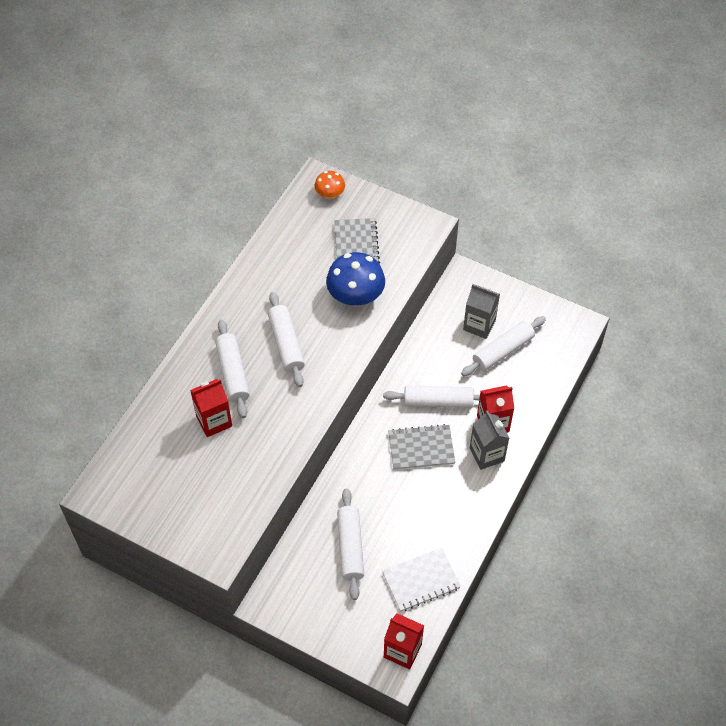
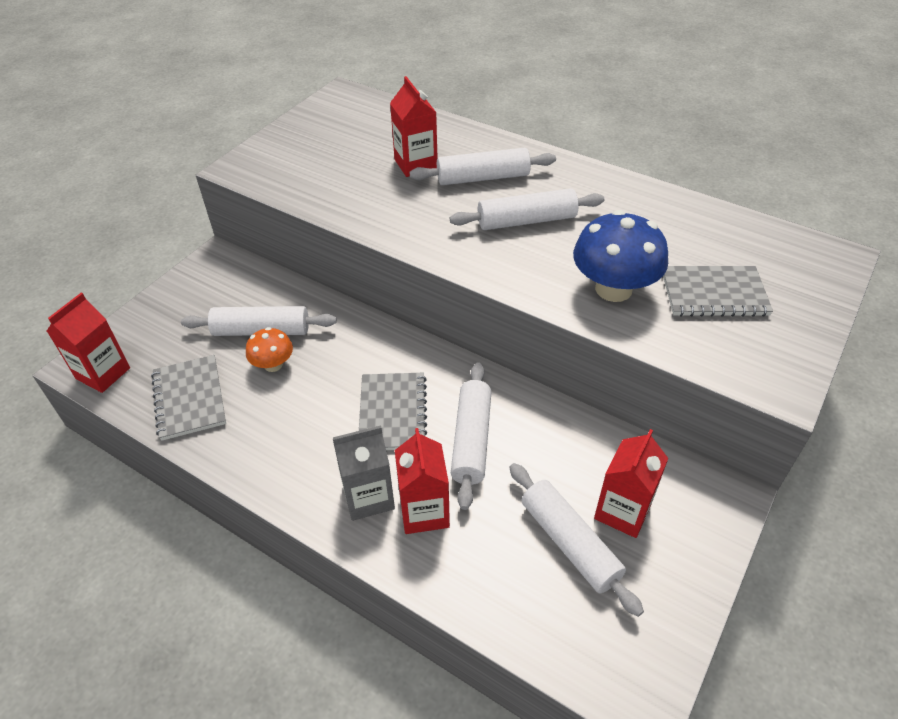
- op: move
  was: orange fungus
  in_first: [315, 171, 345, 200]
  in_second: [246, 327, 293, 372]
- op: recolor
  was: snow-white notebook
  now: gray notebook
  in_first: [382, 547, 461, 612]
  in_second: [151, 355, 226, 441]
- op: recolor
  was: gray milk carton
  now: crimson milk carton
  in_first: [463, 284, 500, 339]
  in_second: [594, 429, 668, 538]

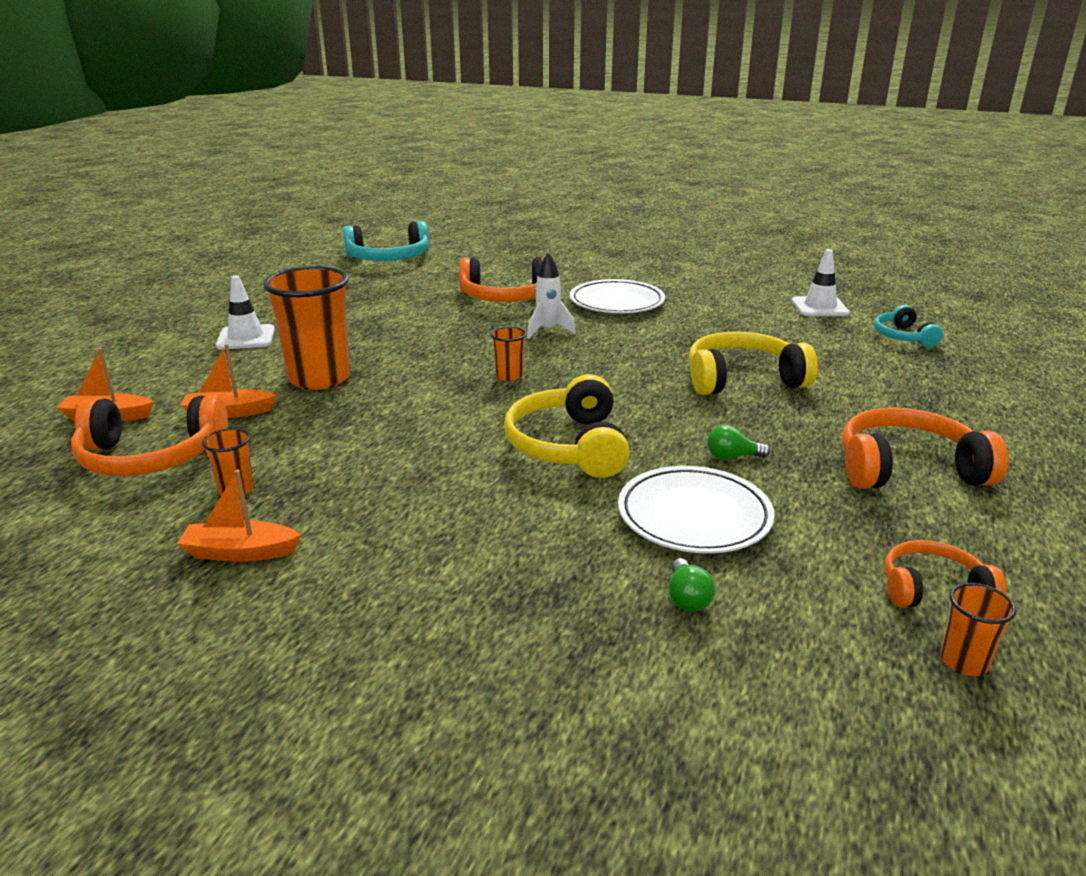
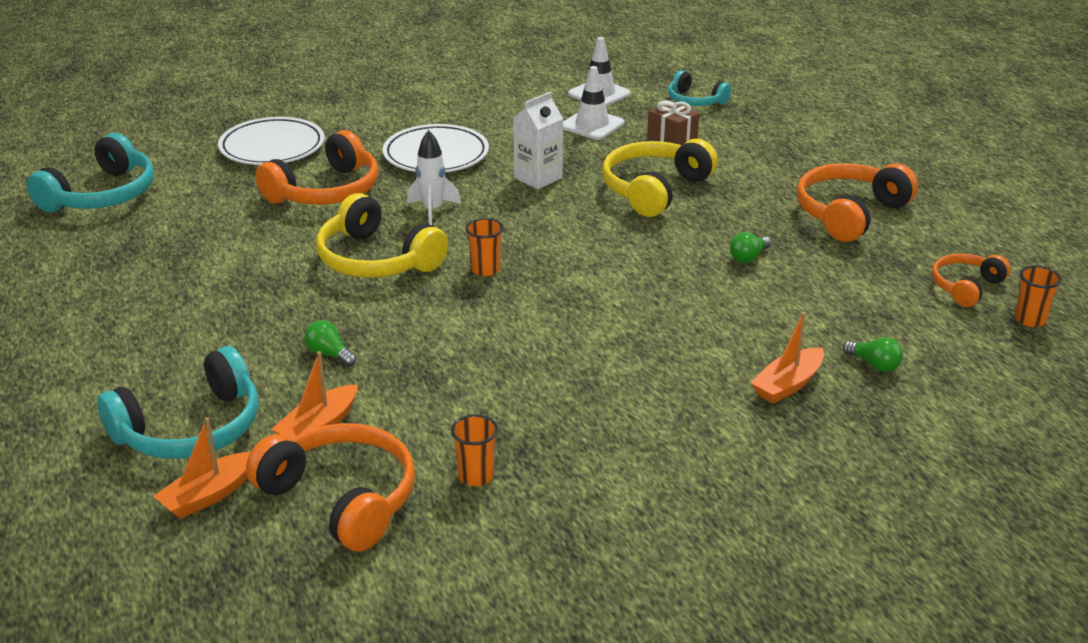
- op: rotate
  was: orange headphones
  in_first: [71, 395, 228, 476]
  in_second: [246, 423, 415, 552]
  clockwise: -90
- op: move
  was: orange toy boat
  in_first: [177, 470, 301, 562]
  in_second: [751, 312, 824, 404]
- op: move
  was: snow-white road cone
  in_first: [216, 275, 275, 349]
  in_second: [563, 66, 625, 140]
- op: replace
  was: orange beaker
  now: emerald lightbulb
  in_first: [263, 266, 350, 390]
  in_second: [304, 320, 356, 366]
- op: move
  was: yellow headphones
  in_first: [504, 374, 630, 478]
  in_second: [316, 193, 448, 278]
- op: move
  was: snow-white plate
  in_first: [618, 466, 775, 553]
  in_second: [218, 117, 324, 165]
- op: insert
  now: turquoise headphones
  in_second: [97, 346, 259, 459]
- op: insert
  now: snow-white milk carton
  in_second: [513, 92, 563, 189]
- op: insert
  now: dark brown gift
  in_second: [647, 100, 699, 145]

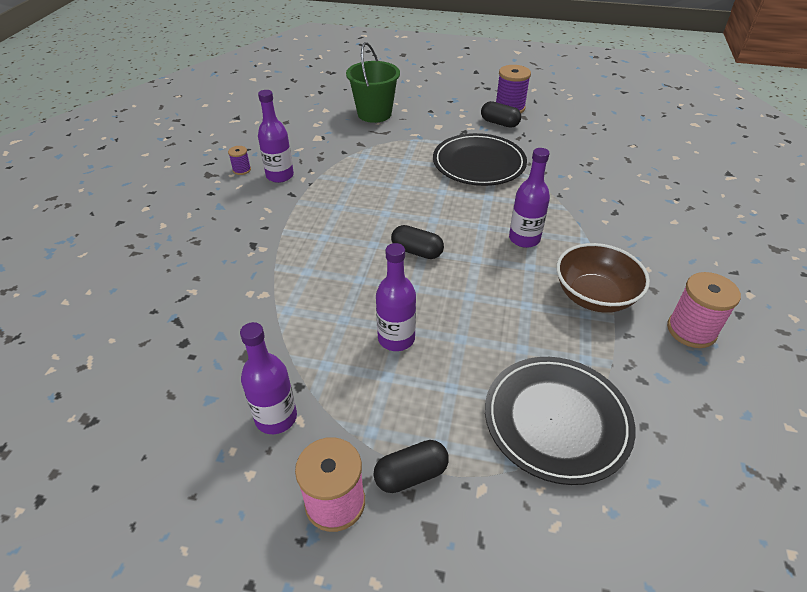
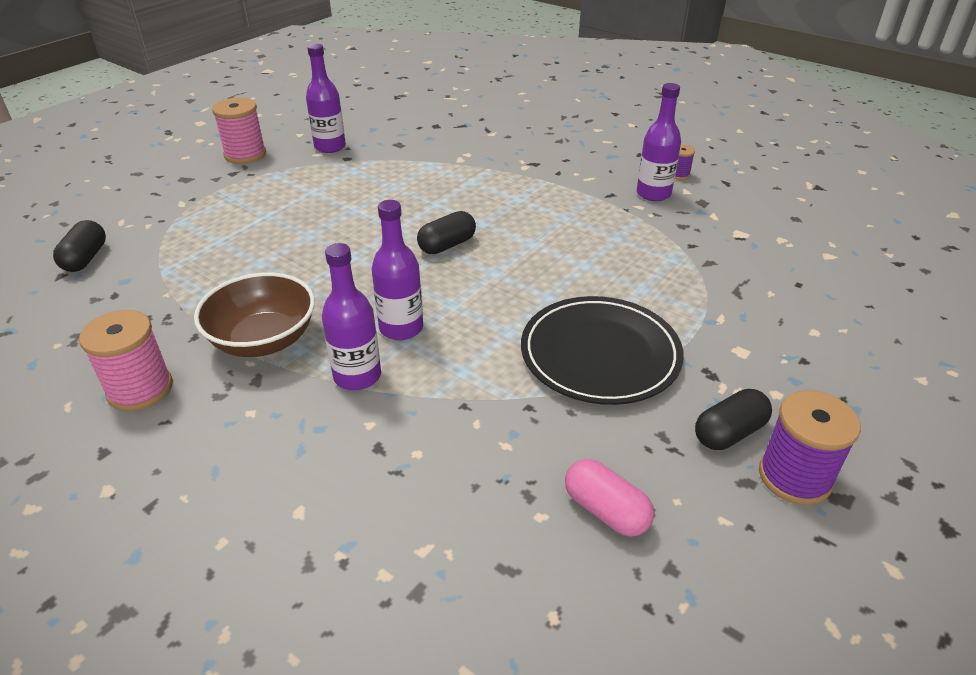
- op: delete
  was: emerald sand bucket
  in_first: [346, 42, 400, 123]
- op: move
  was: jet-black capsule
  in_first: [374, 440, 449, 493]
  in_second: [53, 220, 106, 272]
- op: move
  was: royal purple drink bottle
  in_first: [376, 243, 416, 351]
  in_second: [322, 243, 381, 390]
- op: delete
  was: jet-black plate
  in_first: [485, 357, 636, 485]
- op: insert
  now: pink capsule
  in_second: [565, 458, 654, 537]

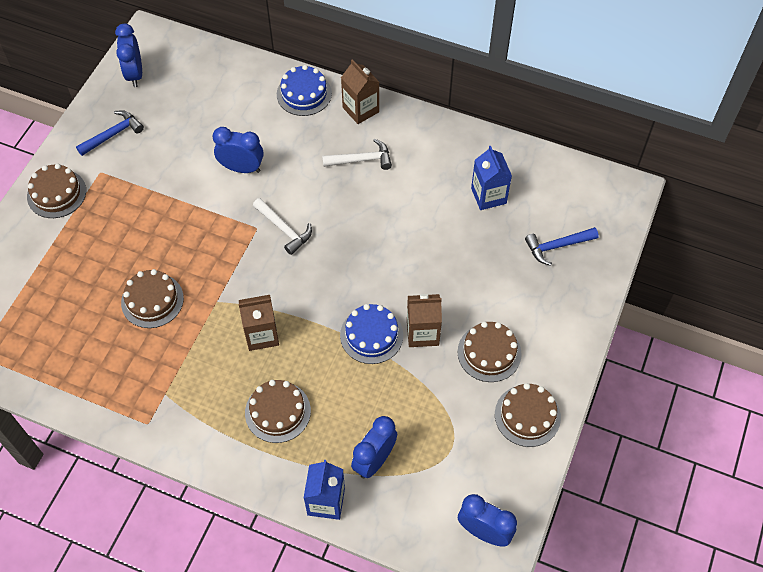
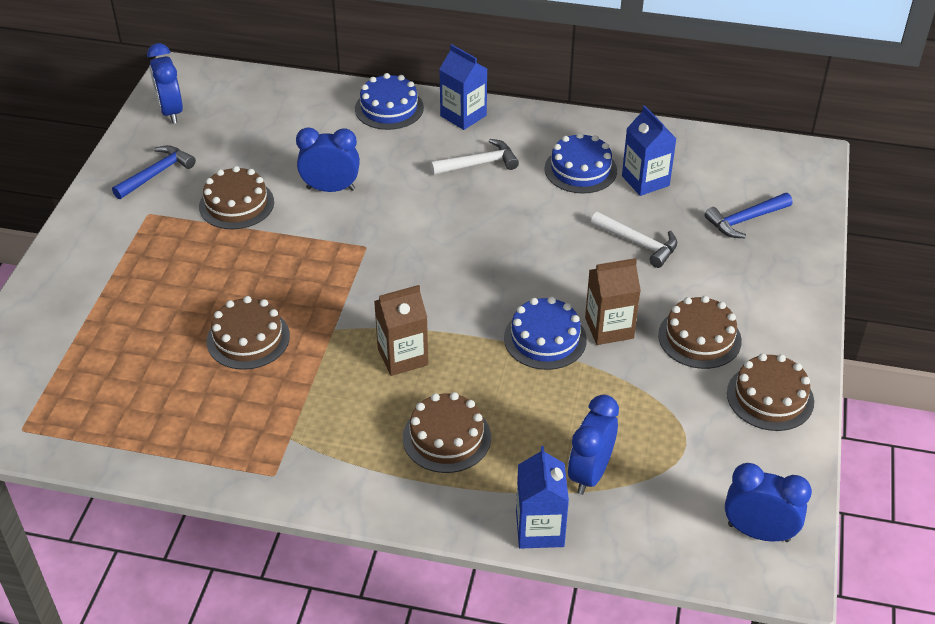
- op: move
  was: dark brown gateau
  in_first: [27, 164, 86, 218]
  in_second: [199, 166, 274, 229]
- op: move
  was: snow-white carpenter's hammer
  in_first: [253, 198, 312, 255]
  in_second: [591, 212, 677, 268]
- op: recolor
  was: dark brown milk carton
  now: cobalt milk carton
  in_first: [341, 59, 379, 124]
  in_second: [439, 44, 487, 130]
- op: insert
  now: cobalt gateau
  in_second: [544, 132, 617, 194]

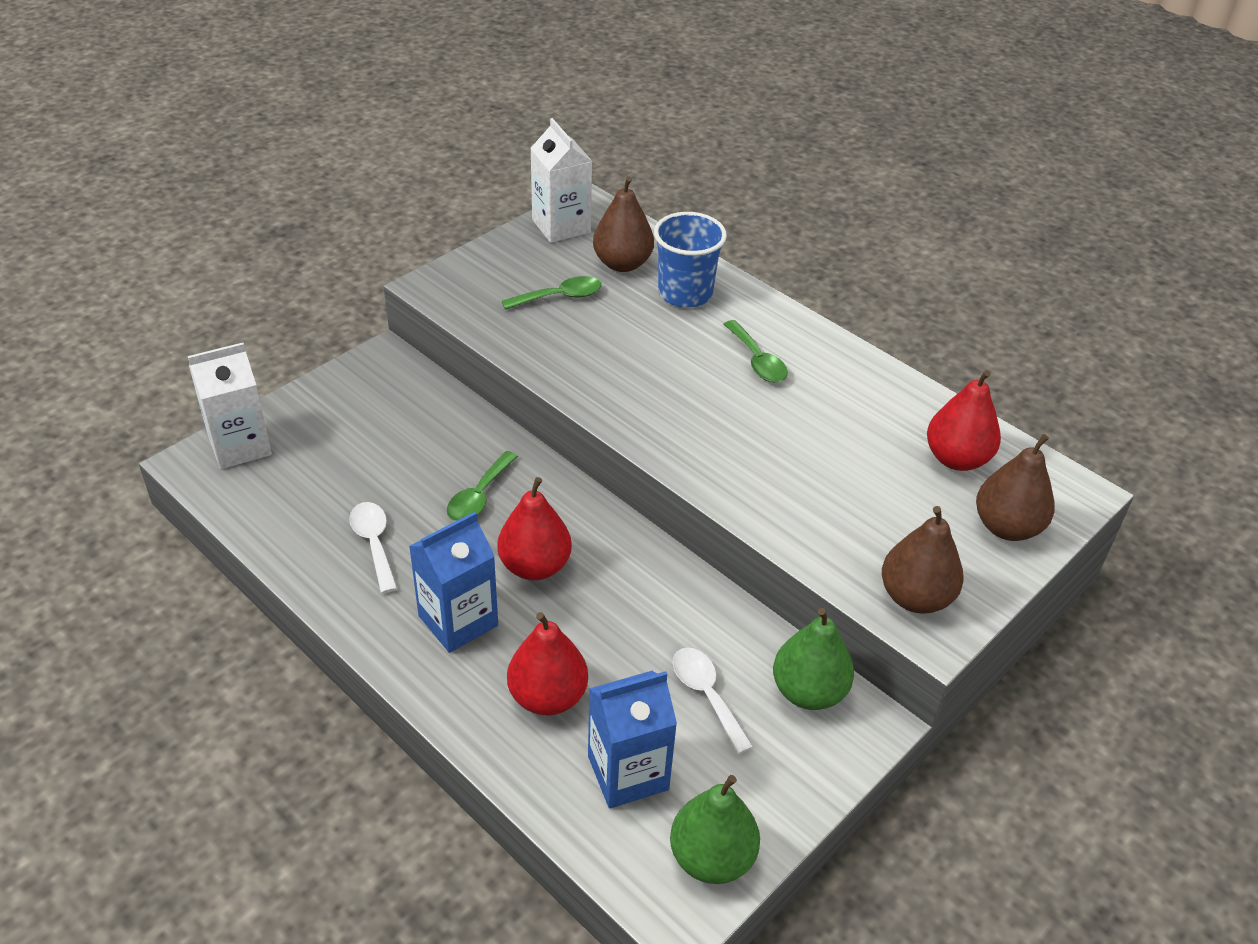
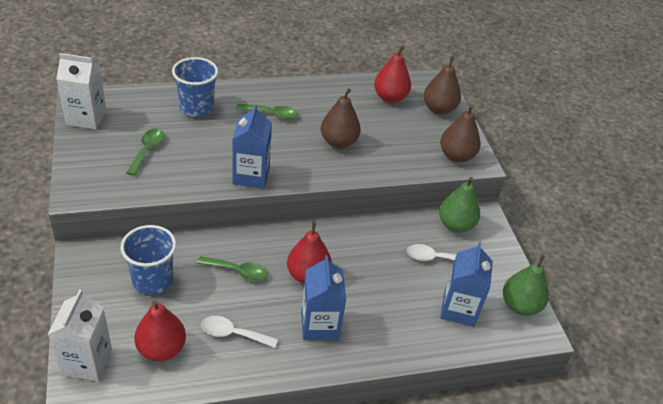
- op: rotate
  was: emerald spoon
  in_first: [447, 451, 518, 521]
  in_second: [197, 256, 268, 281]
  clockwise: -45
- op: move
  was: crimson pear fruit
  in_first: [507, 612, 588, 715]
  in_second: [134, 301, 186, 361]
- op: move
  was: dark brown pear fruit
  in_first: [593, 177, 654, 272]
  in_second: [321, 88, 361, 148]
- op: insert
  now: cobalt beaker
  in_second: [120, 225, 176, 295]
- op: insert
  now: cobalt milk carton
  in_second: [232, 104, 272, 189]

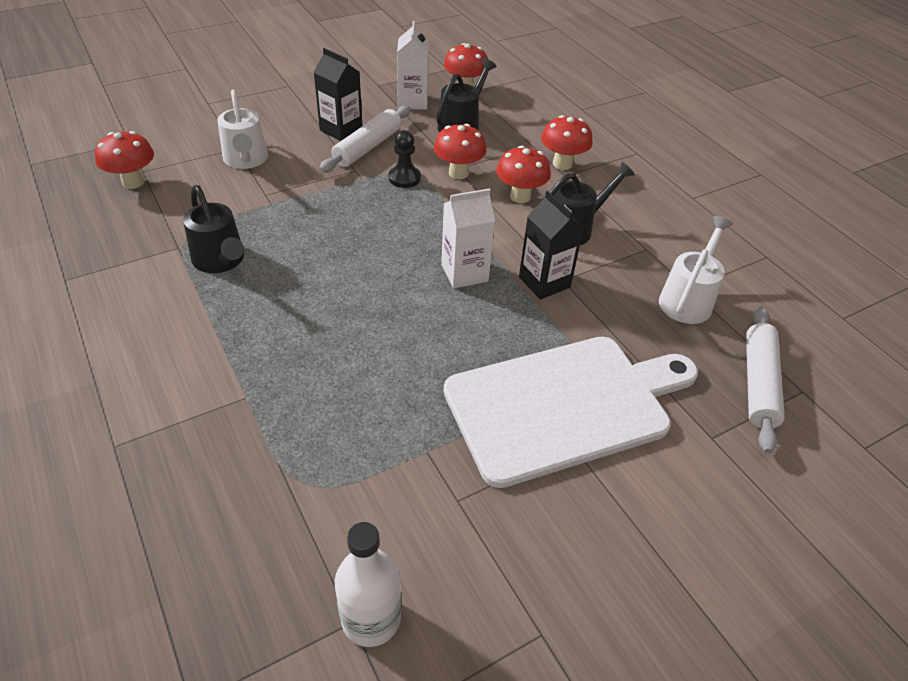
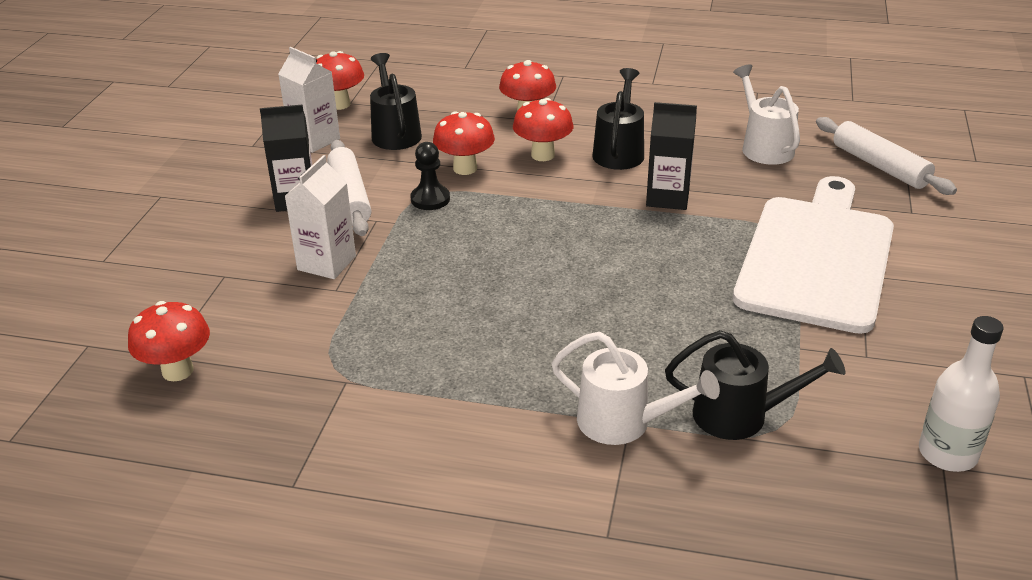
- op: move
  was: jet-black sprinkling can
  in_first: [183, 185, 244, 273]
  in_second: [665, 330, 845, 440]
- op: move
  was: snow-white sprinkling can
  in_first: [217, 89, 268, 169]
  in_second: [551, 332, 720, 445]
- op: move
  was: snow-white milk carton
  in_first: [441, 189, 495, 289]
  in_second: [285, 155, 356, 279]

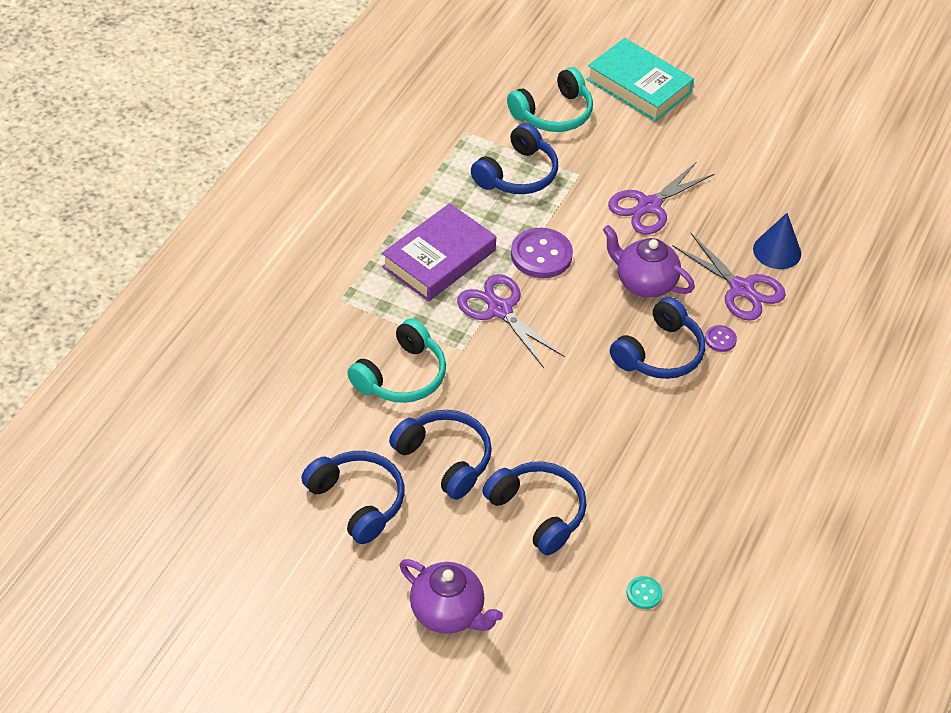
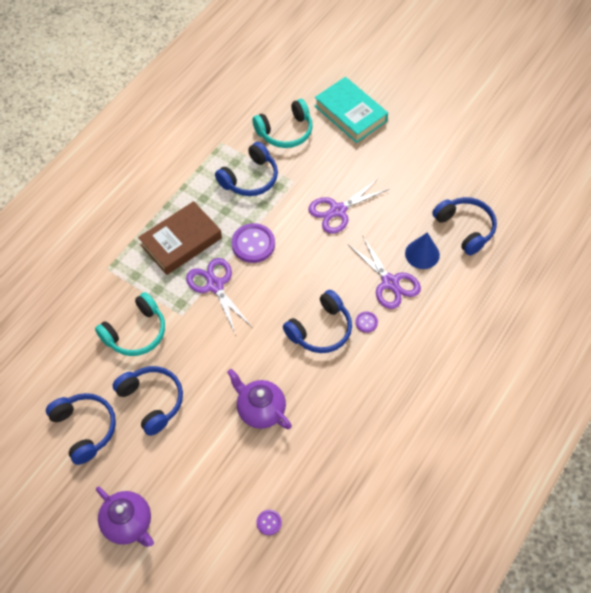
- op: recolor
  was: royal purple hardcover
  now: dark brown hardcover
  in_first: [382, 203, 496, 302]
  in_second: [138, 201, 222, 275]
- op: move
  was: cobalt headphones
  in_first: [482, 462, 587, 555]
  in_second: [432, 197, 497, 256]
- op: move
  was: royal purple teapot
  in_first: [603, 225, 695, 298]
  in_second: [227, 369, 292, 429]
- op: recolor
  was: turquoise sewing button
  now: royal purple sewing button
  in_first: [627, 576, 662, 609]
  in_second: [256, 510, 282, 535]

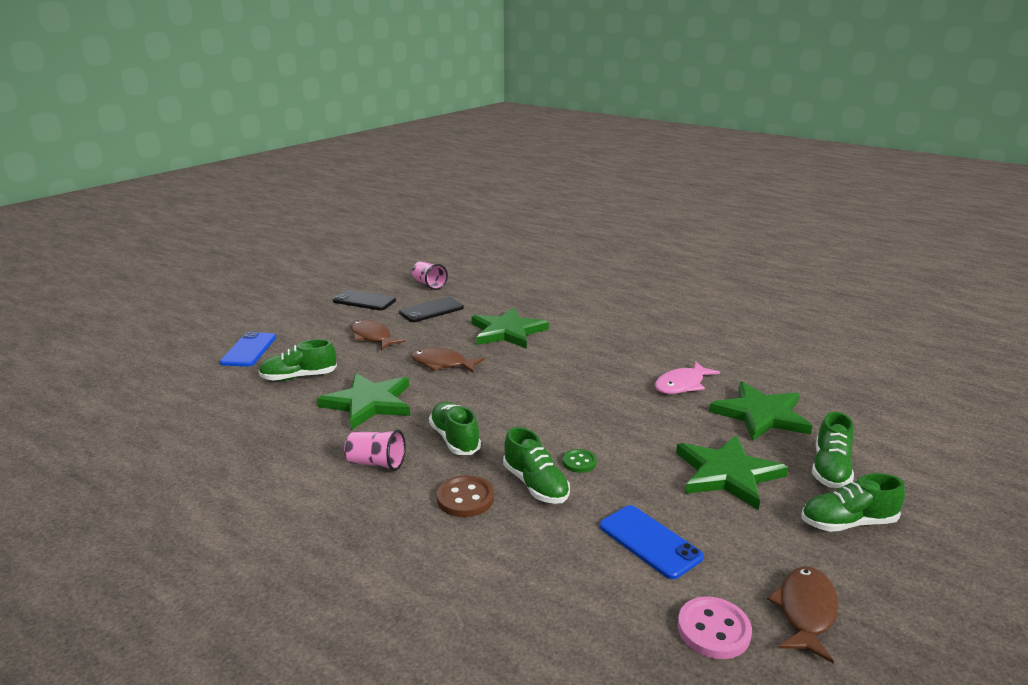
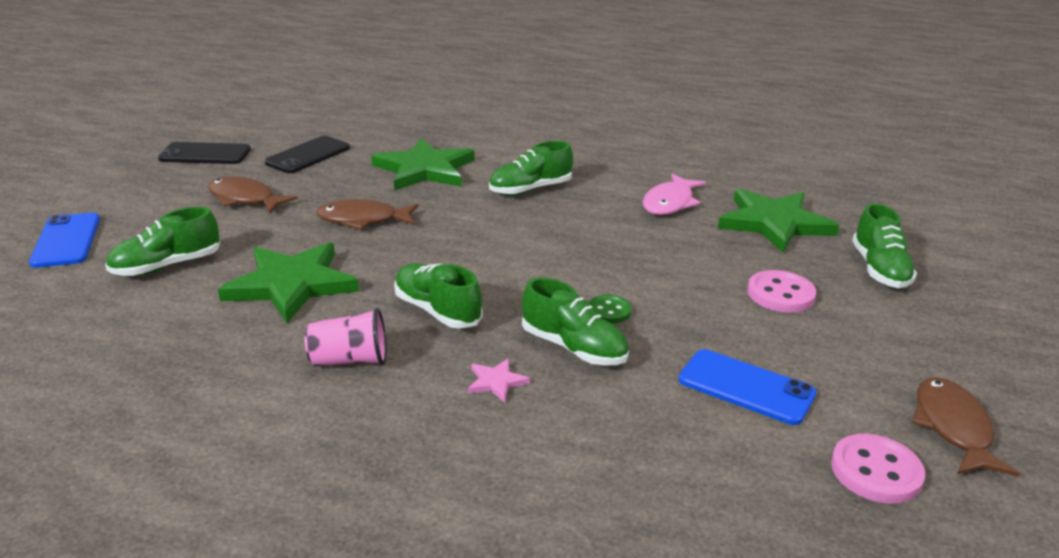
- op: delete
  was: pink beaker
  in_first: [412, 261, 448, 290]
- op: replace
  was: dark brown sewing button
  now: pink star shape
  in_first: [437, 475, 494, 517]
  in_second: [467, 358, 530, 403]
- op: replace
  was: emerald star shape
  now: pink sewing button
  in_first: [676, 435, 789, 510]
  in_second: [747, 270, 816, 313]
- op: move
  was: emerald lace-up shoe
  in_first: [801, 473, 905, 532]
  in_second: [489, 141, 573, 195]

